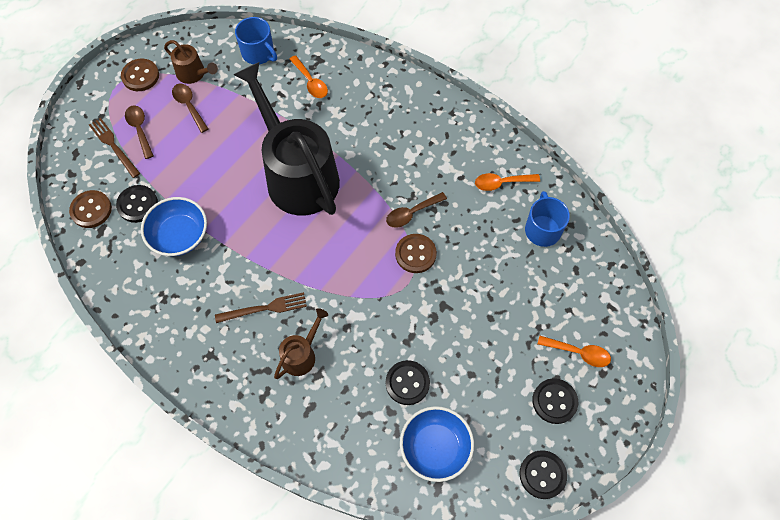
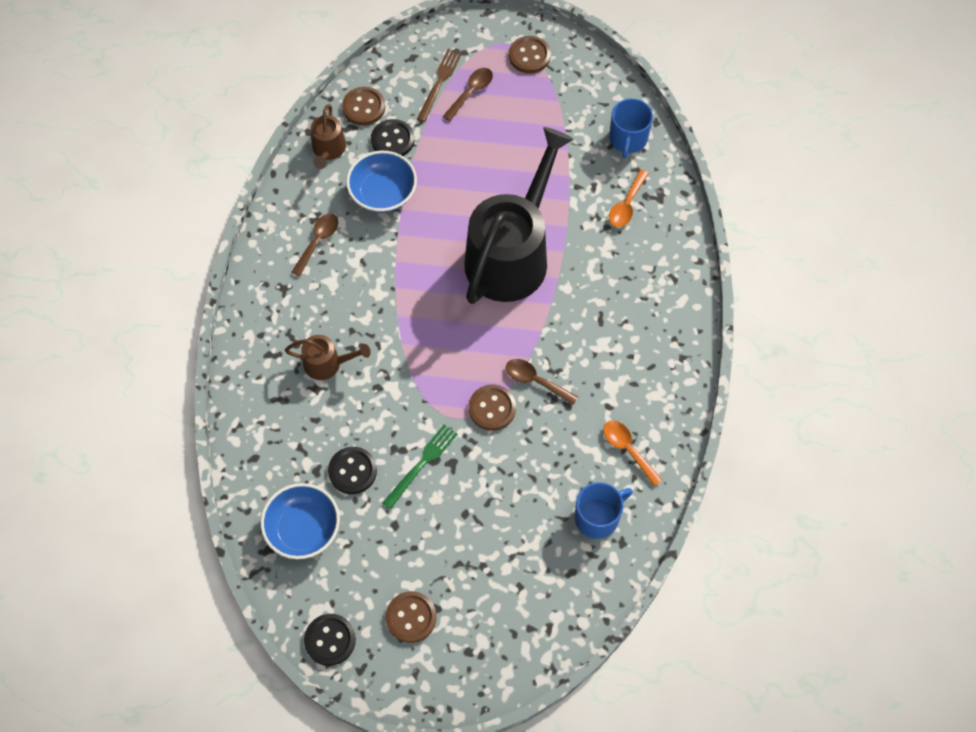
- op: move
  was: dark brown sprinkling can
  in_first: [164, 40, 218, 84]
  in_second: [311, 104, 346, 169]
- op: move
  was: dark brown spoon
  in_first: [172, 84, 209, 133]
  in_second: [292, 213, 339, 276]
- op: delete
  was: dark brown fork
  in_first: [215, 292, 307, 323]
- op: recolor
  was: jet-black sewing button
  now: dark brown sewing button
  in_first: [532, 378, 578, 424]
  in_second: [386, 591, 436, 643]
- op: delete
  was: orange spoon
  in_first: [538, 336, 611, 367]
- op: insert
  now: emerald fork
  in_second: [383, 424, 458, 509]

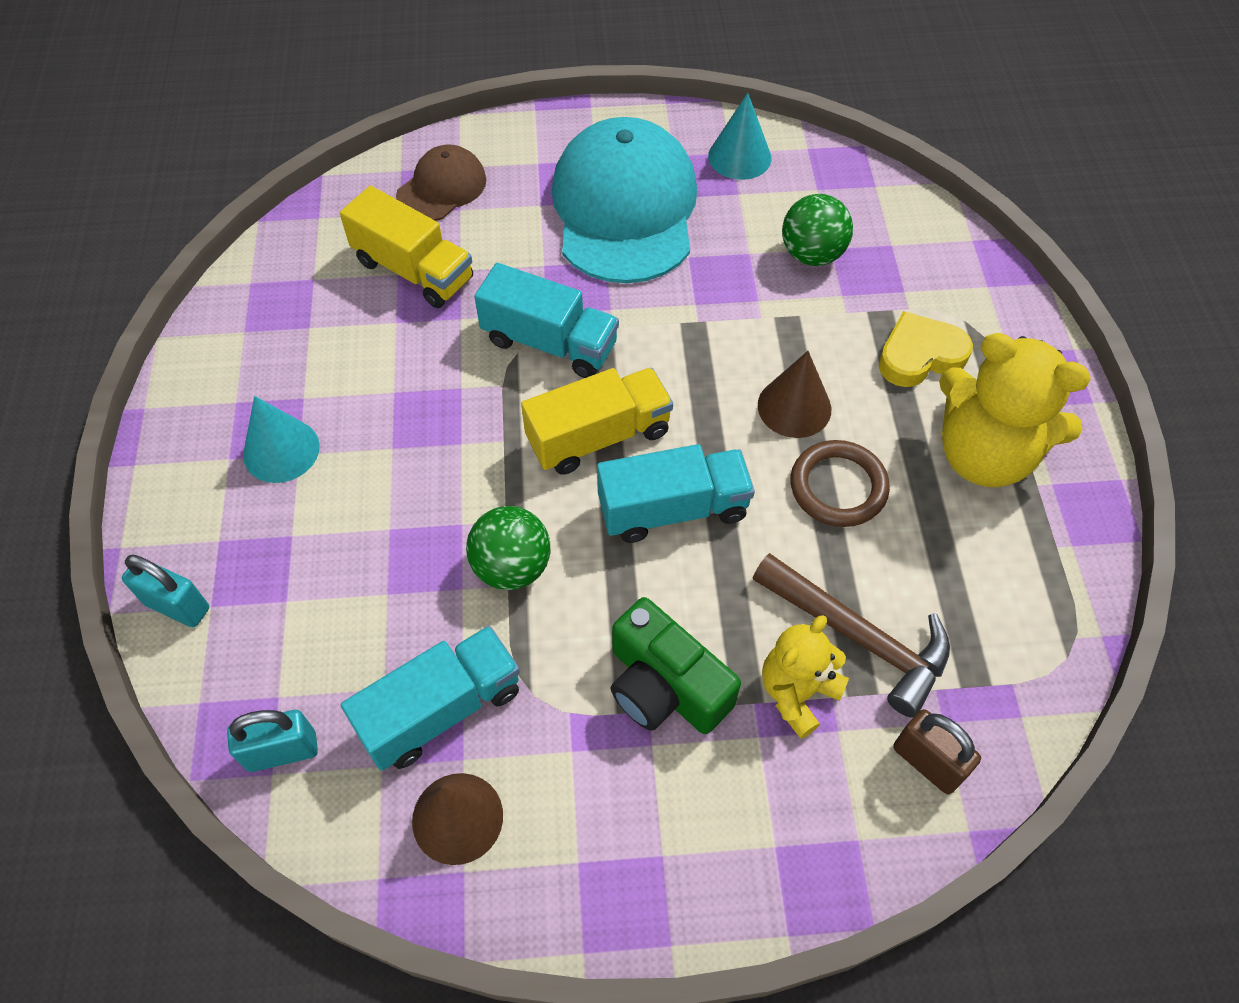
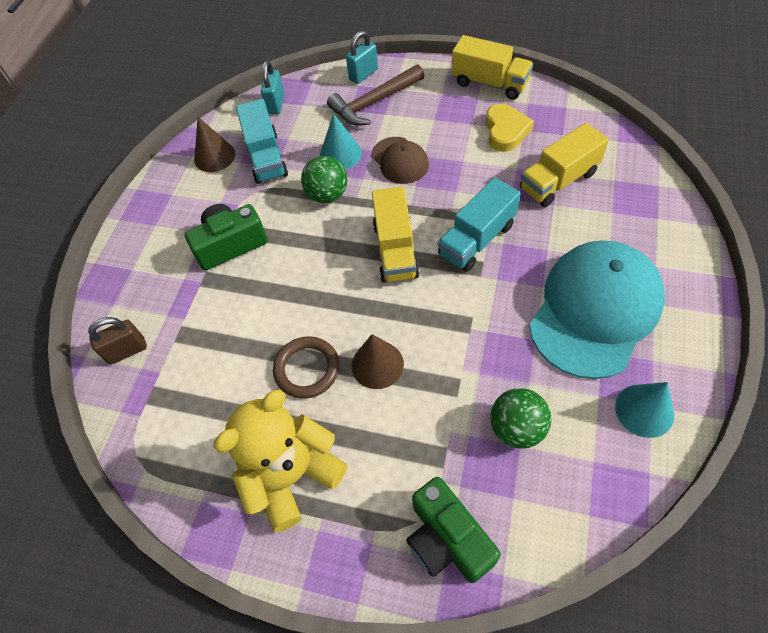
- op: move
  was: turquoise cone
  in_first: [243, 396, 320, 483]
  in_second: [320, 113, 362, 169]
- op: move
  was: dark brown peaked cap
  in_first: [396, 145, 486, 221]
  in_second: [372, 137, 429, 184]
- op: rotate
  was: turquoise peaked cap
  in_first: [552, 117, 697, 283]
  in_second: [529, 240, 665, 379]
  clockwise: -75
- op: delete
  was: turquoise lorry
  in_first: [597, 444, 755, 543]
- op: move
  was: dark brown carpenter's hammer
  in_first: [753, 553, 950, 718]
  in_second: [327, 64, 424, 126]
- op: delete
  was: yellow stuffed bear
  in_first: [762, 615, 849, 739]
- op: move
  was: yellow heart shape
  in_first: [879, 311, 973, 387]
  in_second: [486, 104, 534, 152]
- op: insert
  now: emerald camera
  in_second: [406, 477, 501, 583]
- op: insert
  now: yellow lorry
  in_second: [452, 35, 533, 100]

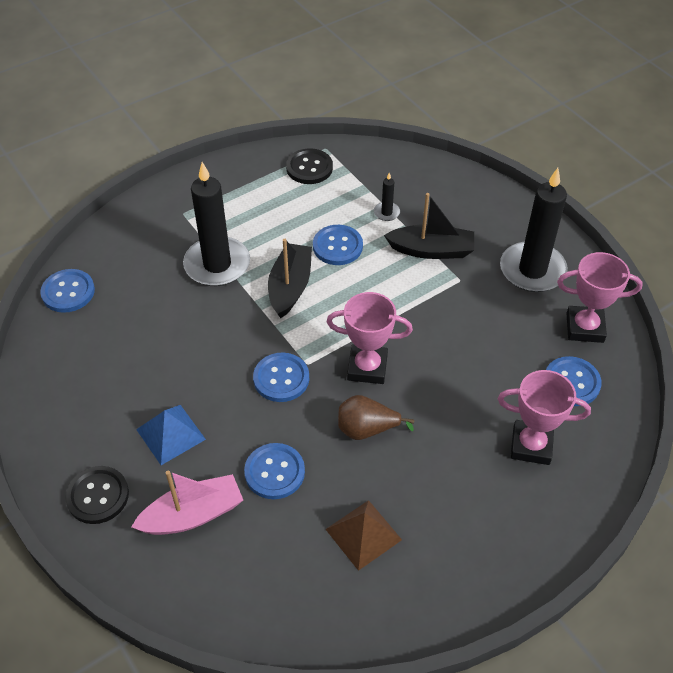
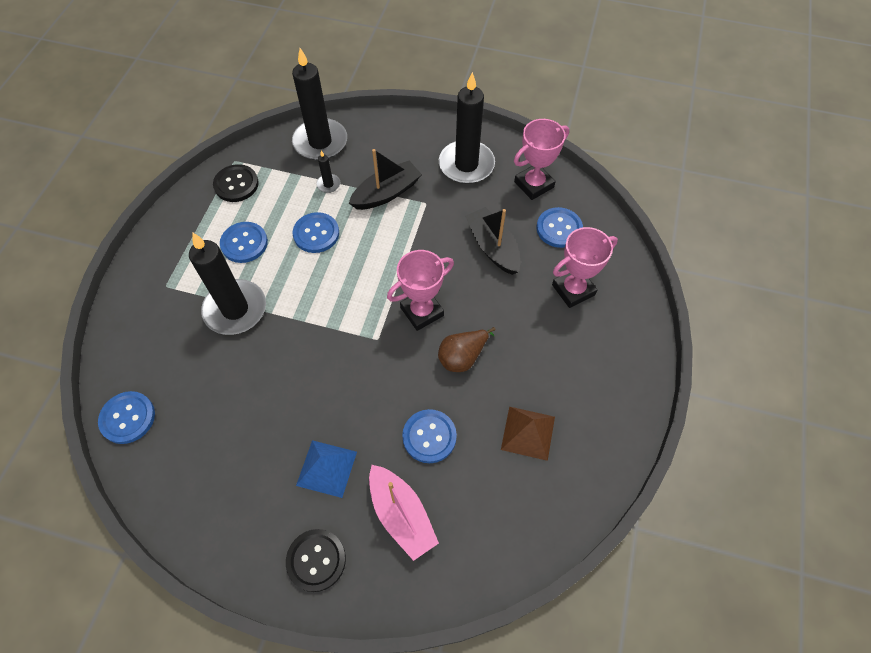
- op: rotate
  was: pink toy boat
  in_first: [131, 471, 243, 535]
  in_second: [369, 465, 439, 561]
  clockwise: 120
- op: move
  was: cobalt sewing button
  in_first: [253, 353, 309, 402]
  in_second: [220, 222, 268, 263]
- op: move
  was: jet-black toy boat
  in_first: [268, 239, 312, 318]
  in_second: [465, 207, 521, 275]
- op: insert
  now: jet-black wax candle
  in_second: [292, 48, 347, 160]

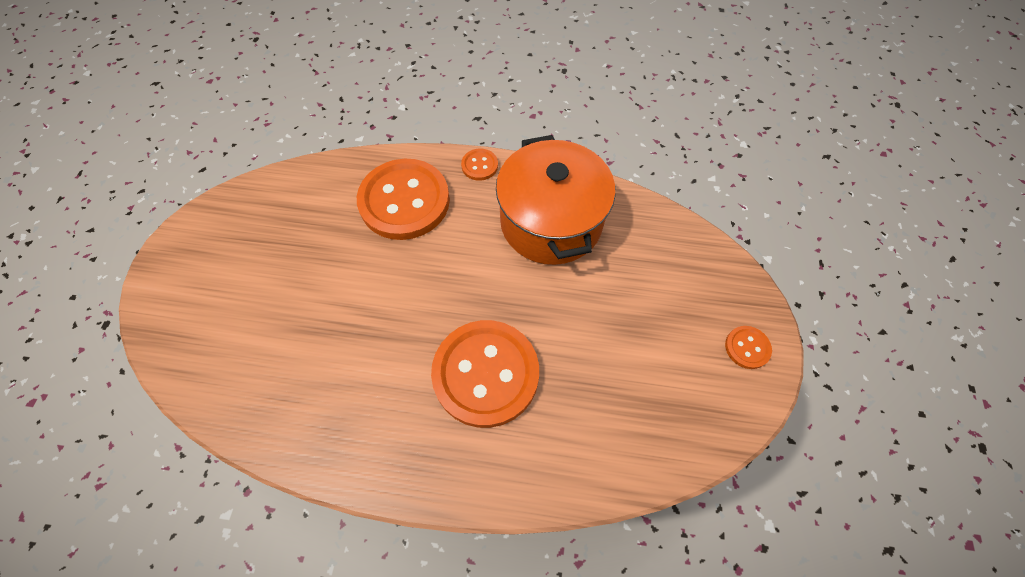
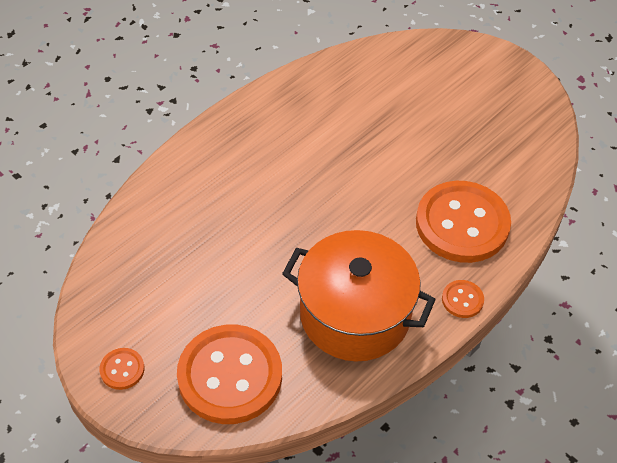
- op: move
  was: orange sewing button
  in_first: [431, 320, 539, 428]
  in_second: [177, 324, 282, 424]

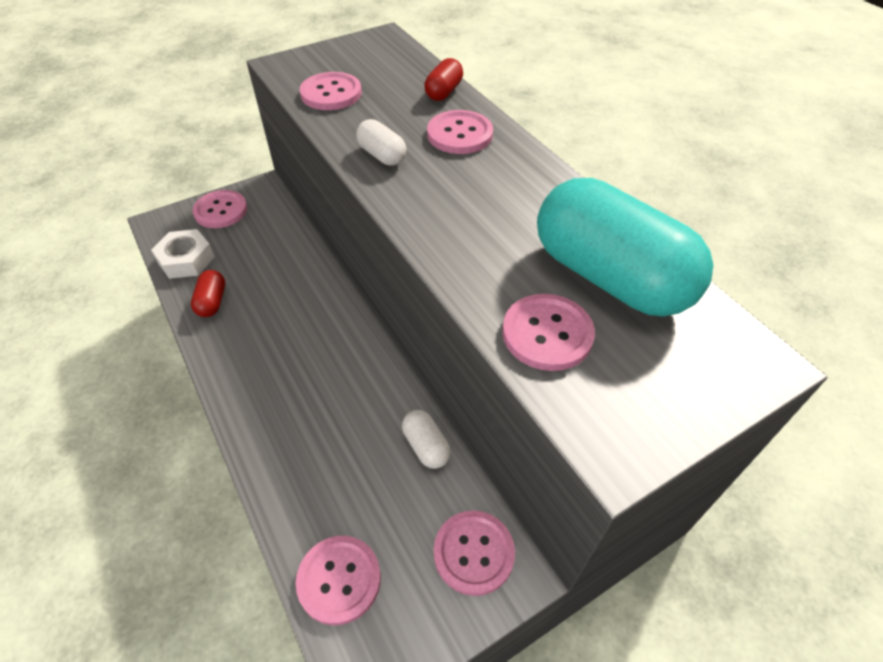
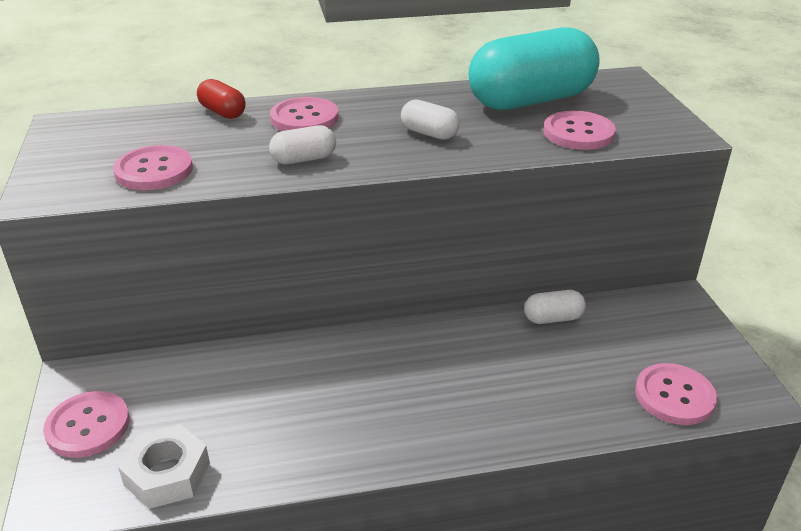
- op: delete
  was: crimson capsule
  in_first: [191, 270, 225, 317]
- op: delete
  was: pink sewing button
  in_first: [434, 511, 515, 596]
- op: insert
  now: snow-white capsule
  in_second: [401, 100, 460, 140]

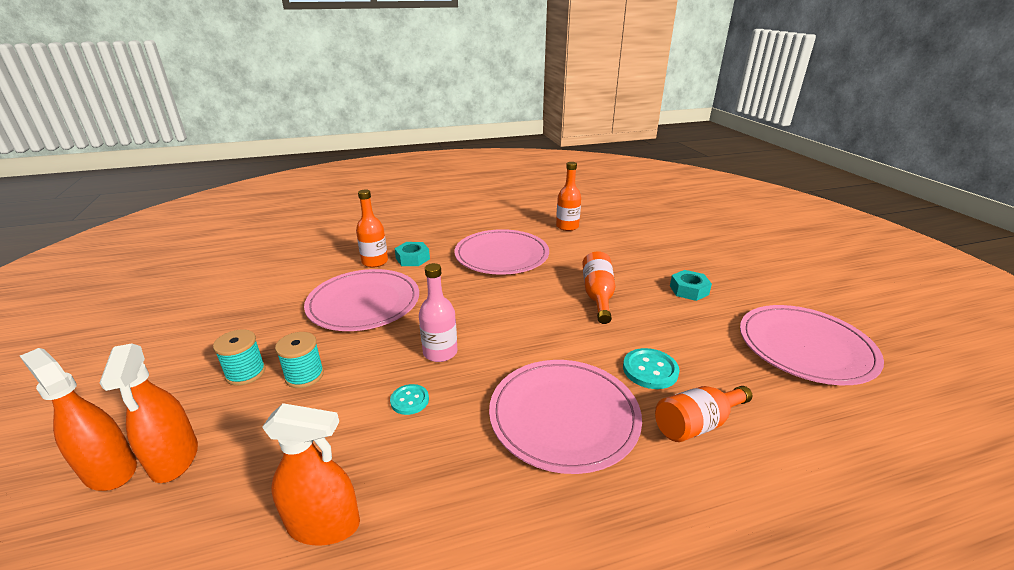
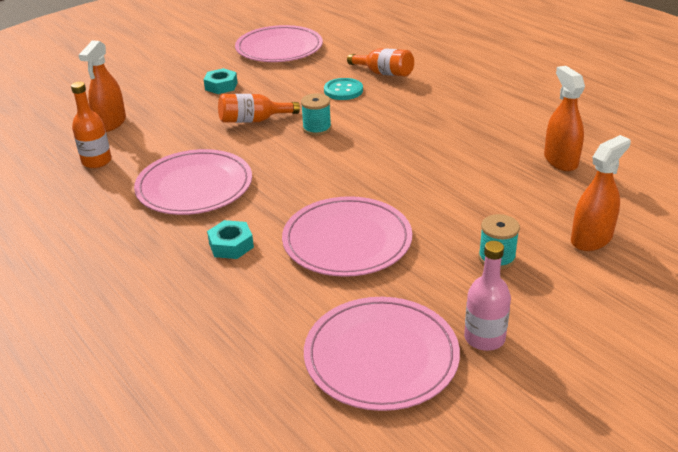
- op: move
  was: orange sprayer
  in_first: [20, 348, 137, 491]
  in_second: [79, 40, 126, 132]
- op: move
  was: turquoise bobbin
  in_first: [275, 332, 324, 388]
  in_second: [301, 93, 331, 136]
- op: delete
  was: orange drink bottle
  in_first: [356, 189, 388, 267]
- op: delete
  was: turquoise sewing button
  in_first: [390, 384, 429, 415]
- op: move
  was: pink drink bottle
  in_first: [419, 263, 458, 362]
  in_second: [464, 241, 511, 351]
- op: move
  was: pink plate
  in_first: [489, 360, 642, 474]
  in_second: [304, 297, 460, 411]

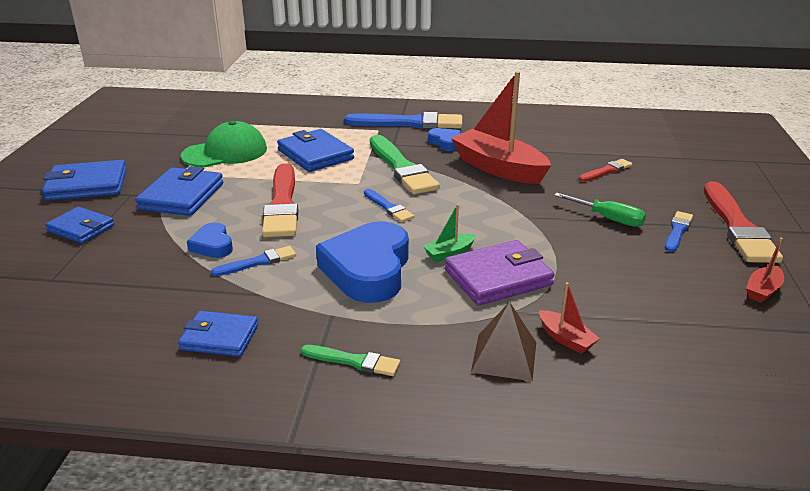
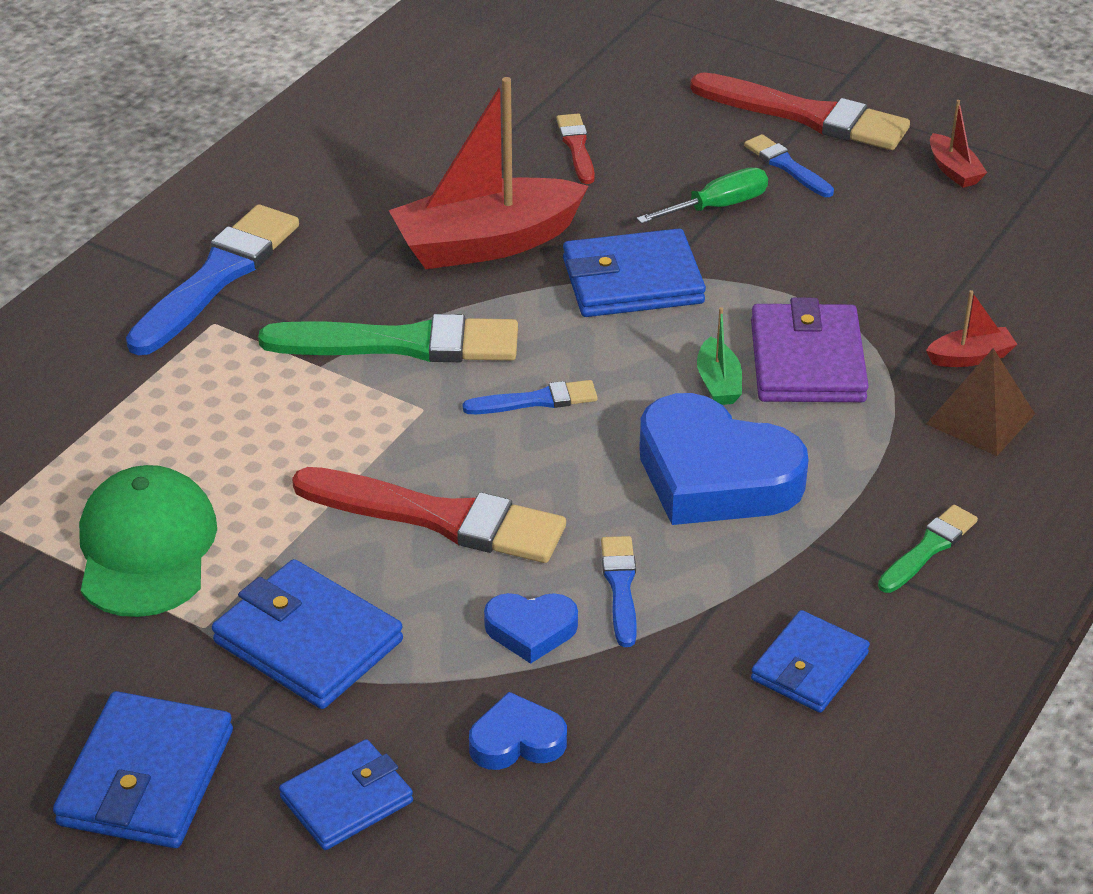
- op: move
  was: cobalt billfold
  in_first: [277, 129, 354, 172]
  in_second: [563, 229, 706, 317]
- op: move
  was: cobalt heart shape
  in_first: [428, 128, 461, 151]
  in_second: [469, 692, 567, 770]

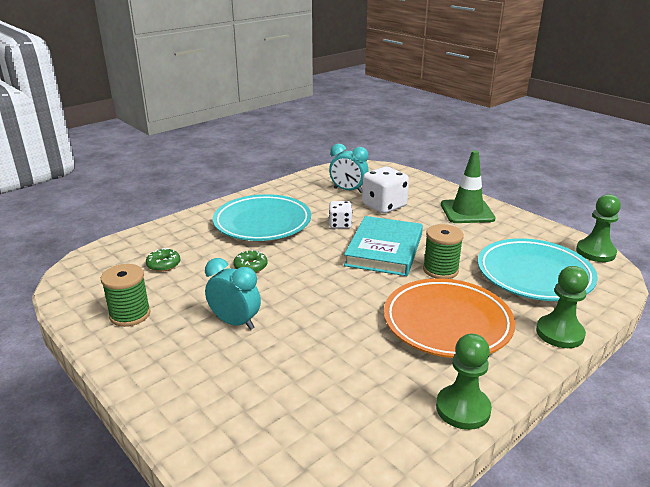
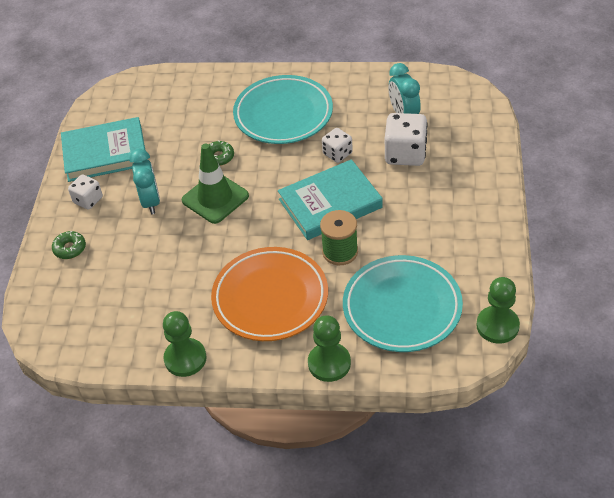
- op: replace
  was: emerald bobbin
  now: turquoise hardcover
  in_first: [101, 264, 151, 327]
  in_second: [61, 117, 147, 182]
- op: move
  was: emerald donut
  in_first: [146, 248, 180, 272]
  in_second: [52, 231, 86, 259]
- op: move
  was: emerald road cone
  in_first: [441, 150, 496, 223]
  in_second: [182, 144, 249, 224]
- op: insert
  now: snow-white die
  in_second: [68, 174, 103, 210]

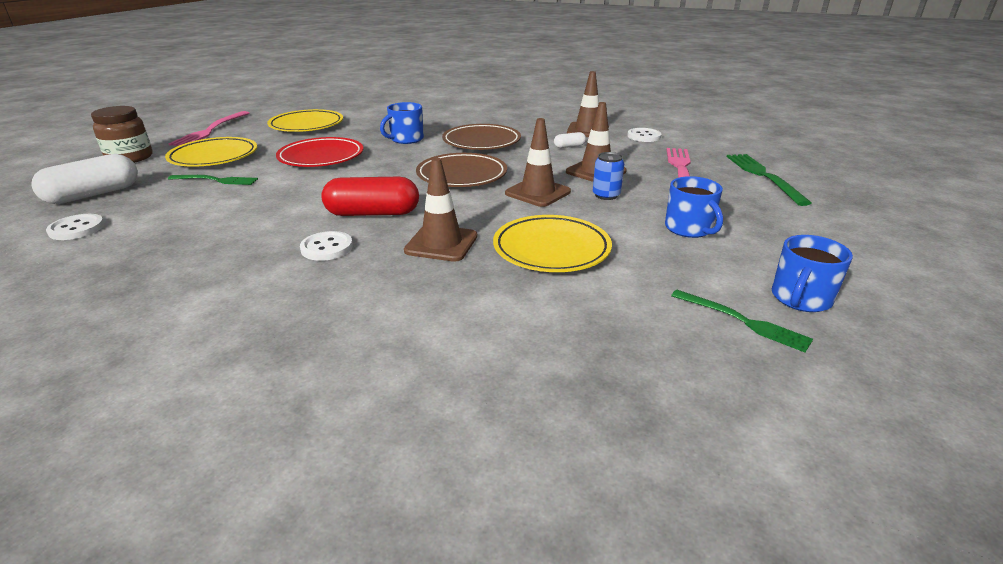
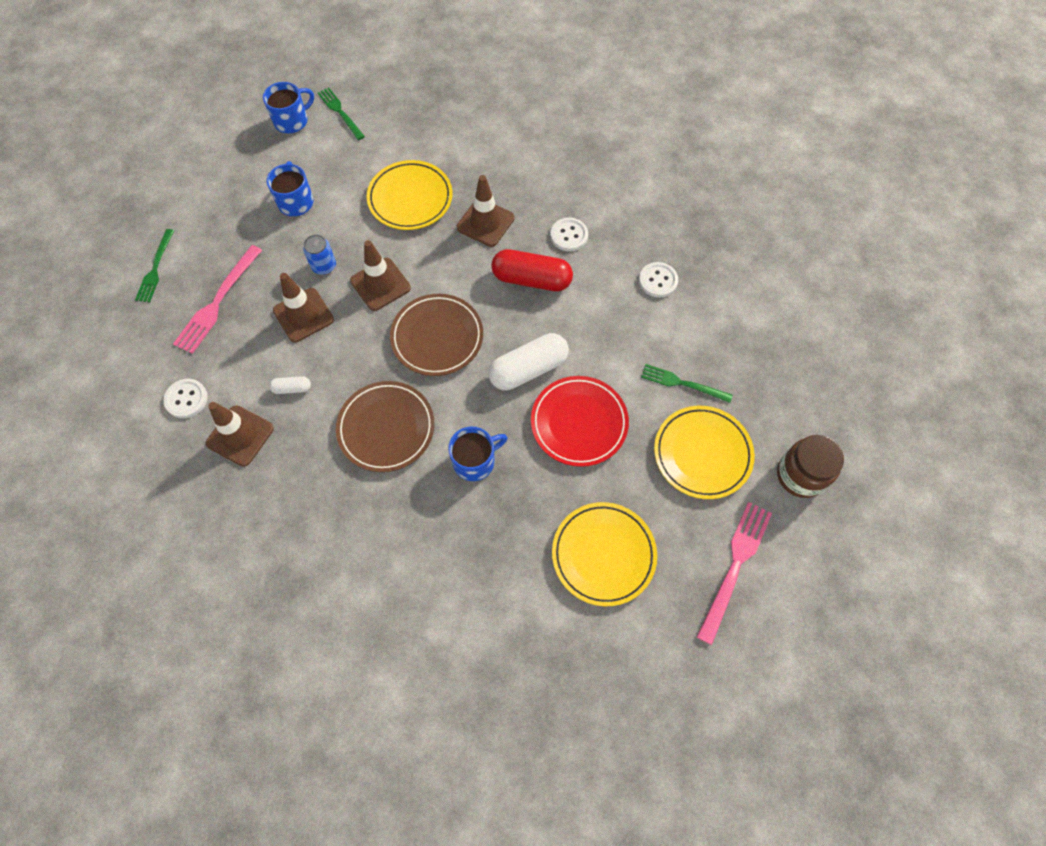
- op: move
  was: snow-white capsule
  in_first: [31, 154, 138, 204]
  in_second: [488, 333, 569, 390]
- op: move
  was: snow-white sewing button
  in_first: [46, 214, 104, 240]
  in_second: [639, 262, 678, 298]
- op: resize
  was: emerald fork
  in_first: [727, 154, 811, 206]
  in_second: [135, 229, 174, 302]
  ratio: 0.66

